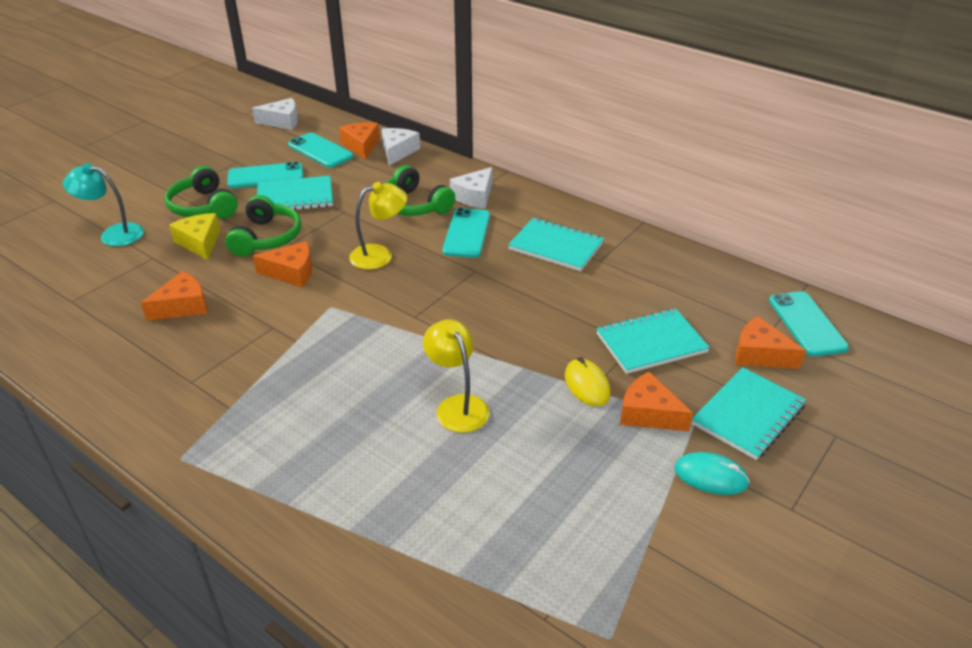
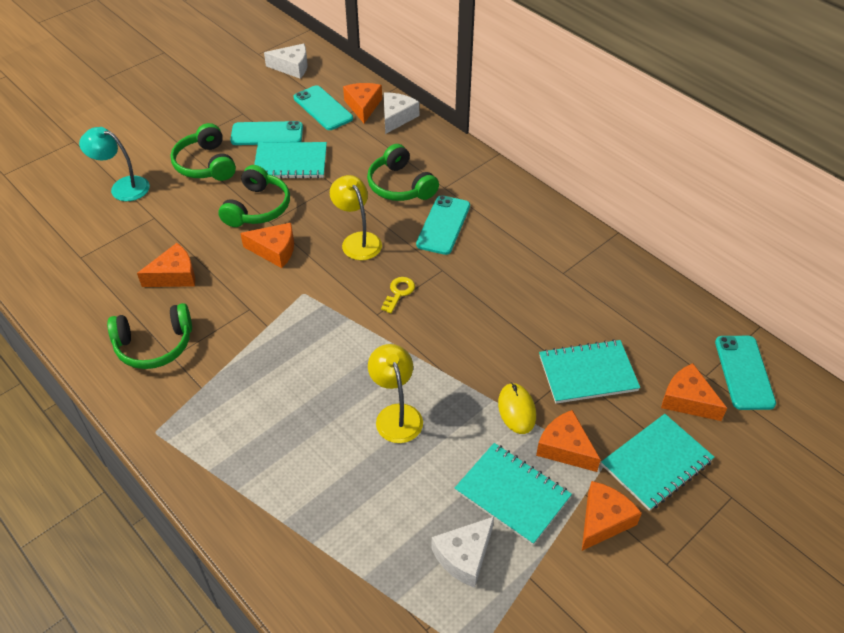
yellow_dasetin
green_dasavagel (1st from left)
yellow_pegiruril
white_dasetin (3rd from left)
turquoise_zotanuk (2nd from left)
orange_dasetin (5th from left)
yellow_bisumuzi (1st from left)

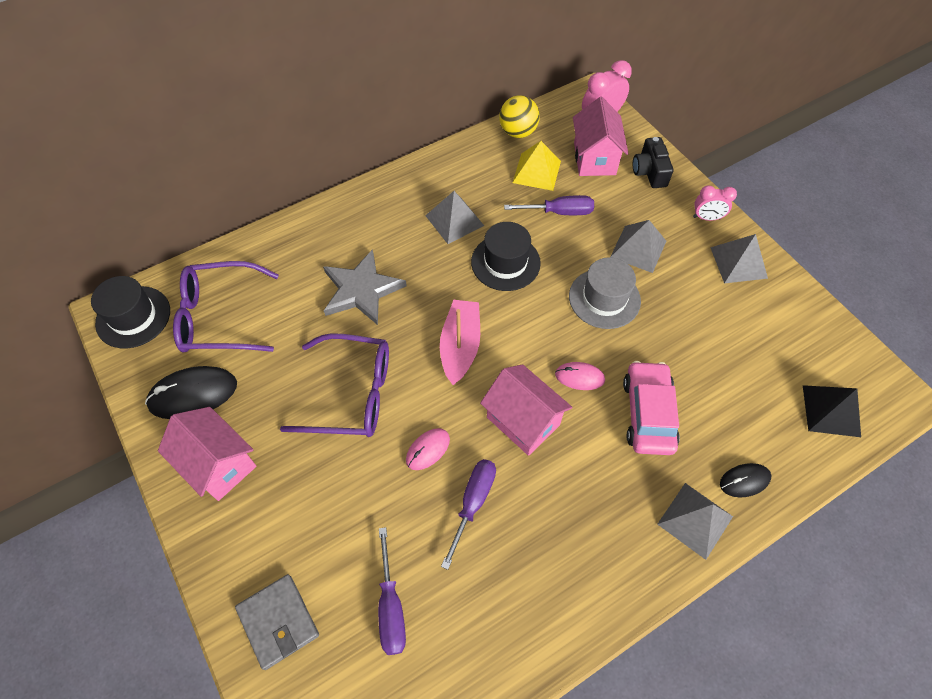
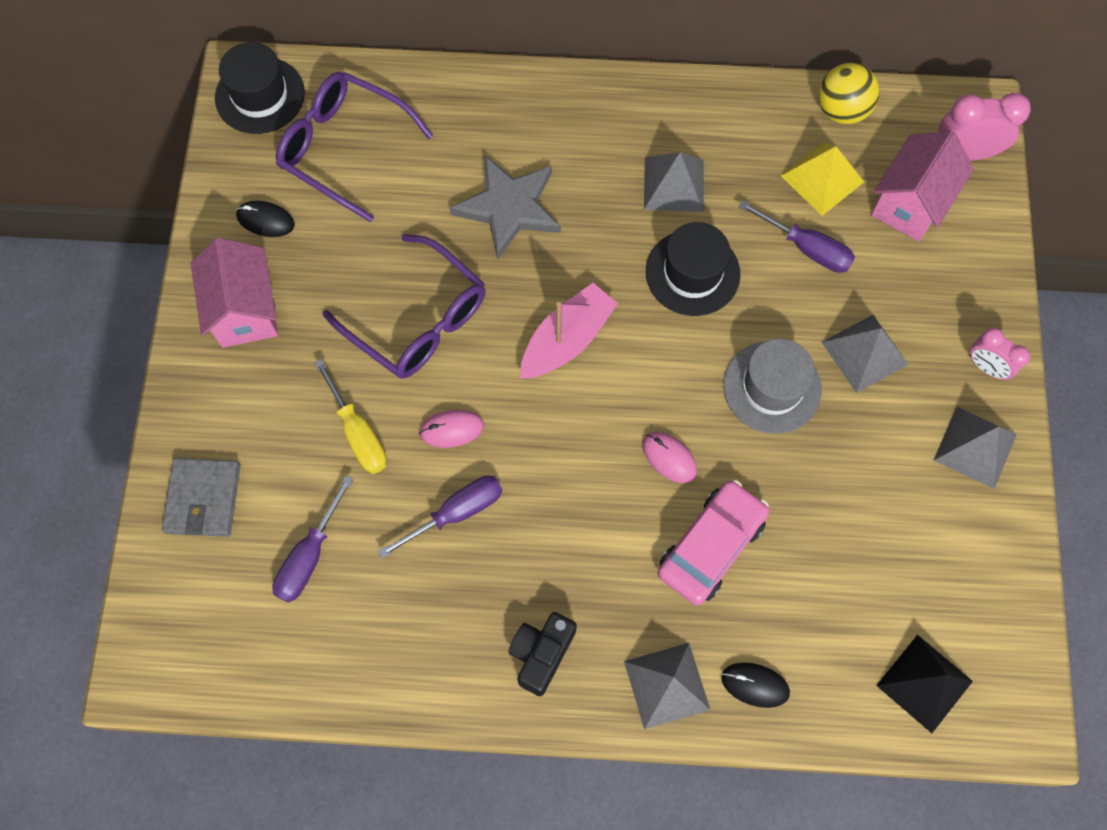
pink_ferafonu (2nd from left in the first image)
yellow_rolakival
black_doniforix
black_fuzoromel (1st from left)

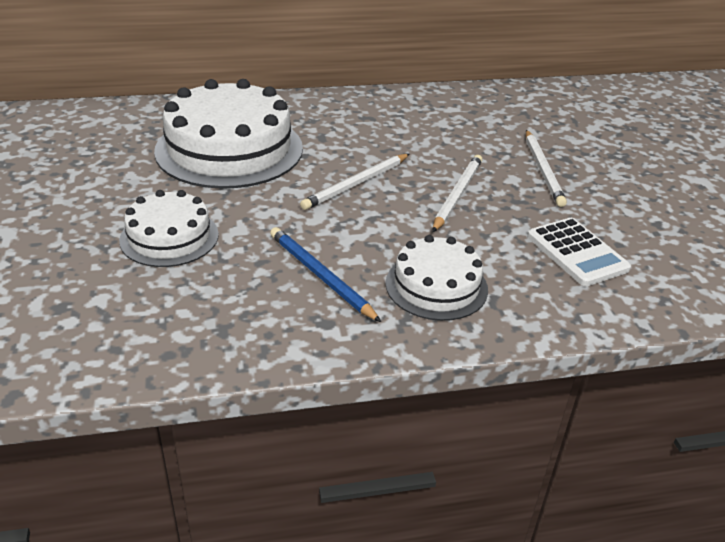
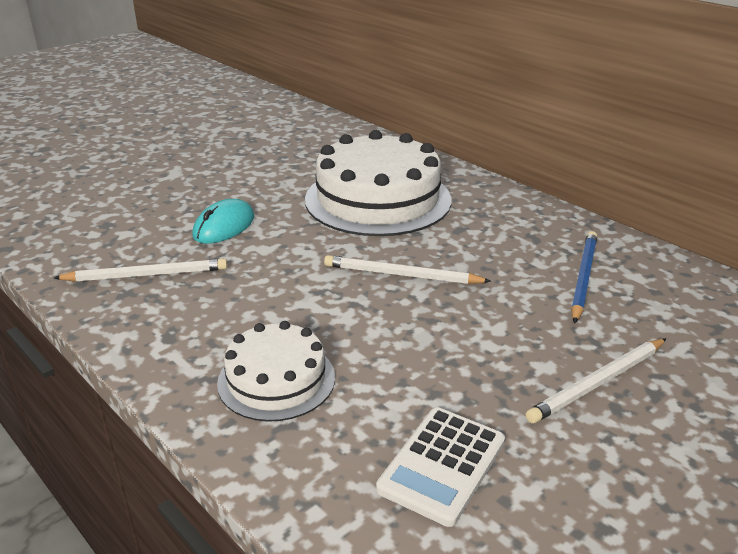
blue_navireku
white_navireku (1st from left)
turquoise_fuzoromel

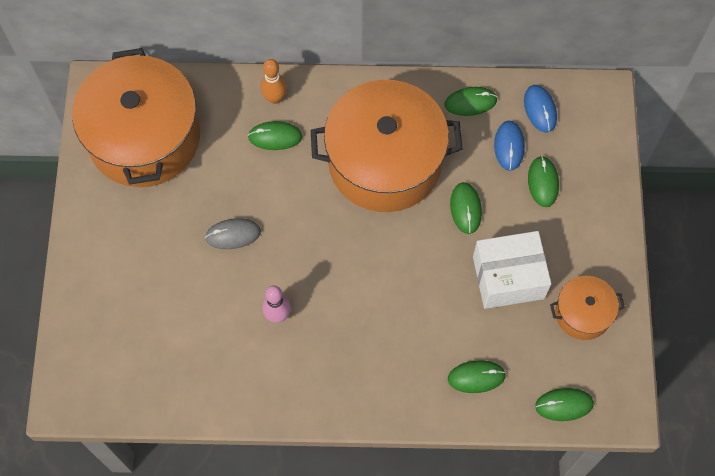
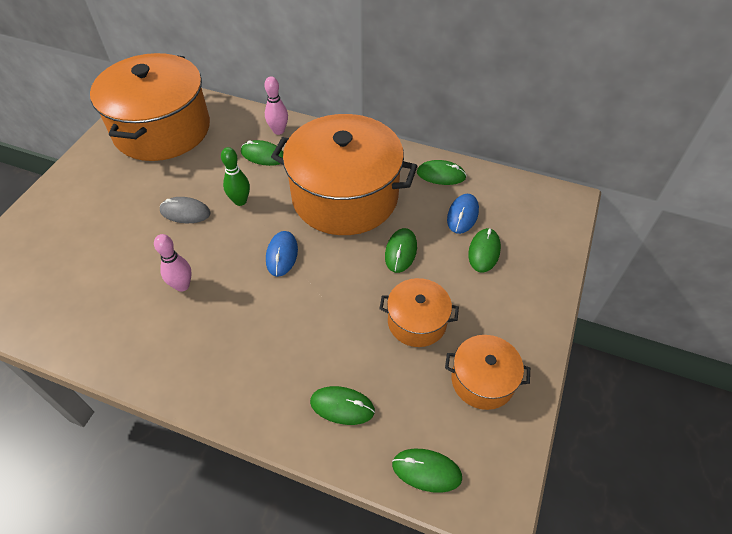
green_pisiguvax
blue_fuzoromel (1st from left)
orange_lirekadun (3rd from left)
pink_pisiguvax (2nd from left)

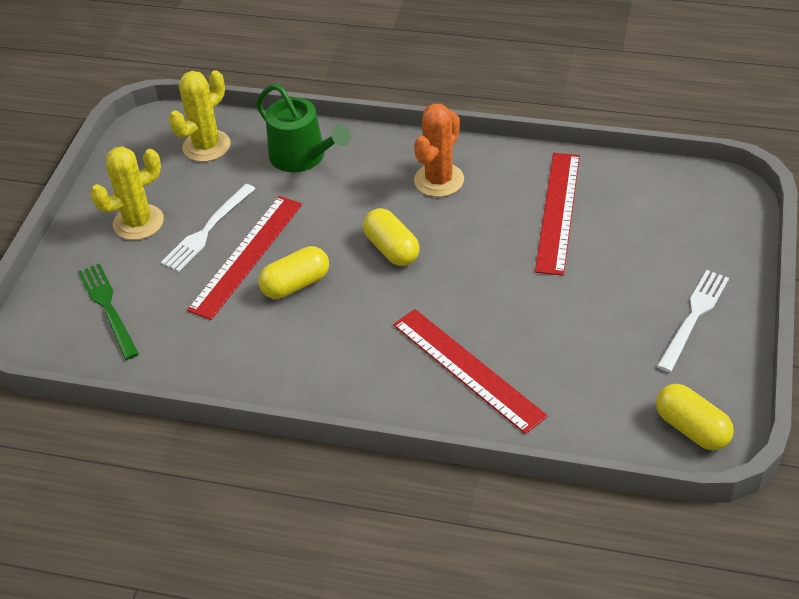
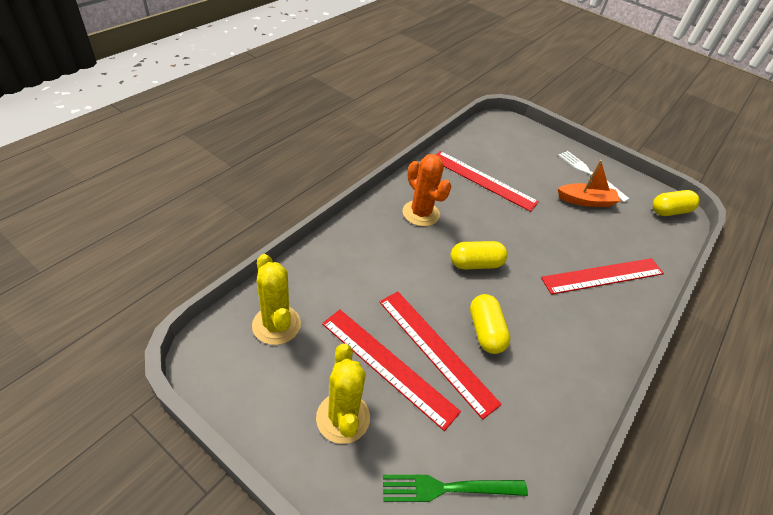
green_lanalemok
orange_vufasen
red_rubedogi (1st from left)

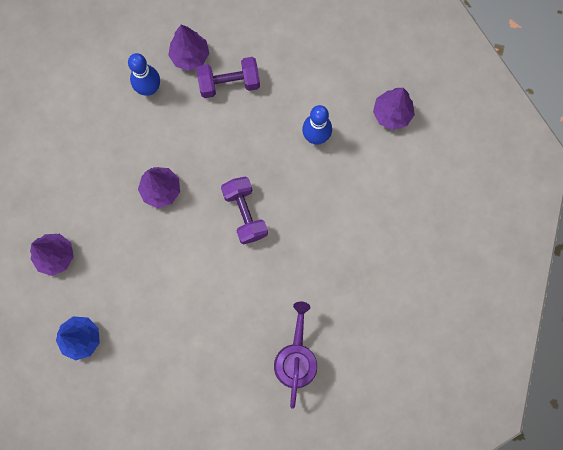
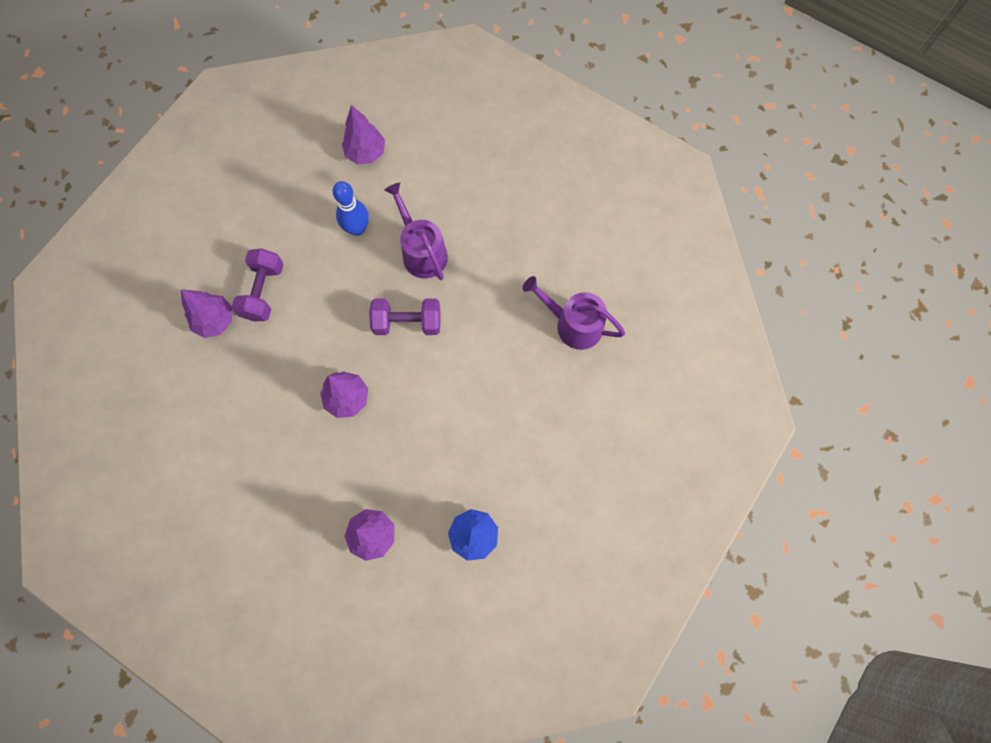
blue_pisiguvax (1st from left in the first image)
purple_lanalemok (1st from left)

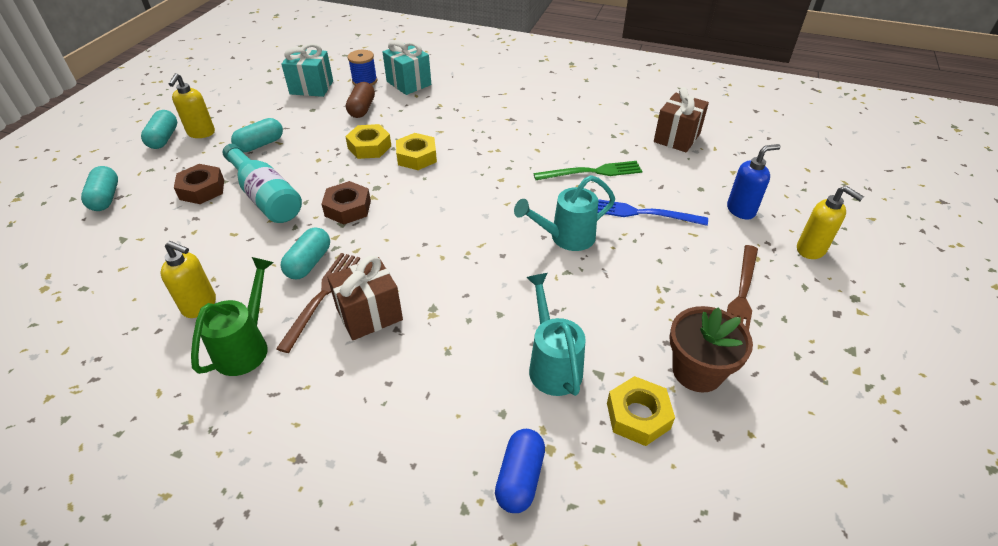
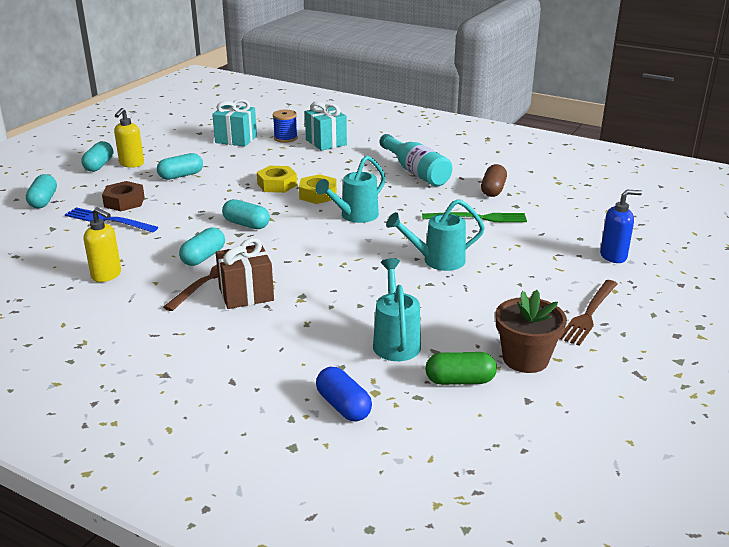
green_lanalemok
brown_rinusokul (2nd from left in the first image)
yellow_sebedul (3rd from left in the first image)
turquoise_lanalemok (1st from left)
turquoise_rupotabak
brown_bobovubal
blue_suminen
turquoise_bobovubal (5th from left)
green_bobovubal
blue_bobovubal

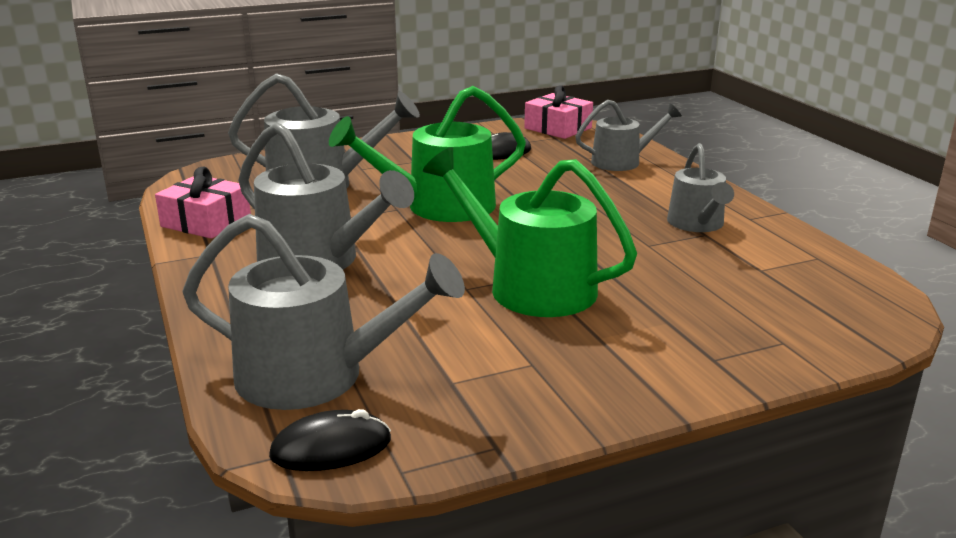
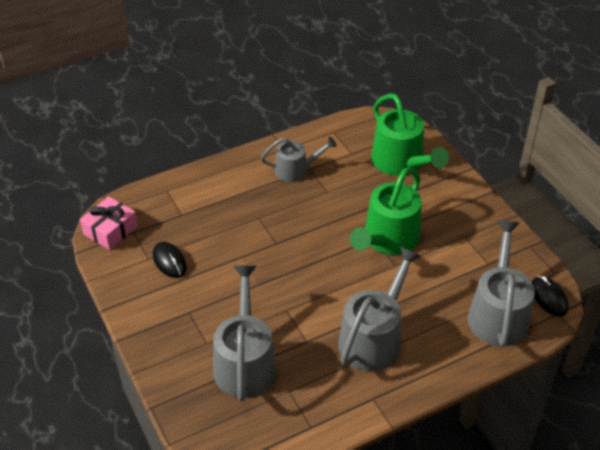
pink_rinusokul (1st from left in the first image)
grey_lanalemok (4th from left in the first image)
green_lanalemok (2nd from left)

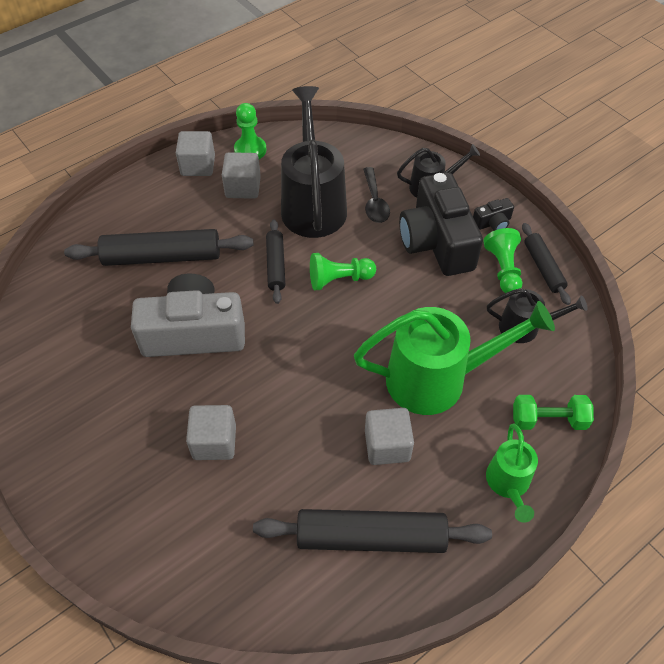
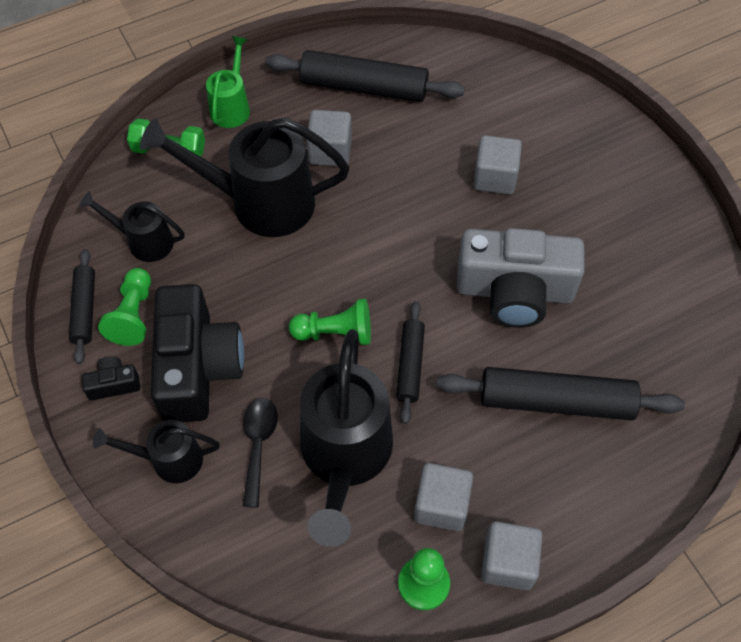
black_lanalemok (3rd from left)

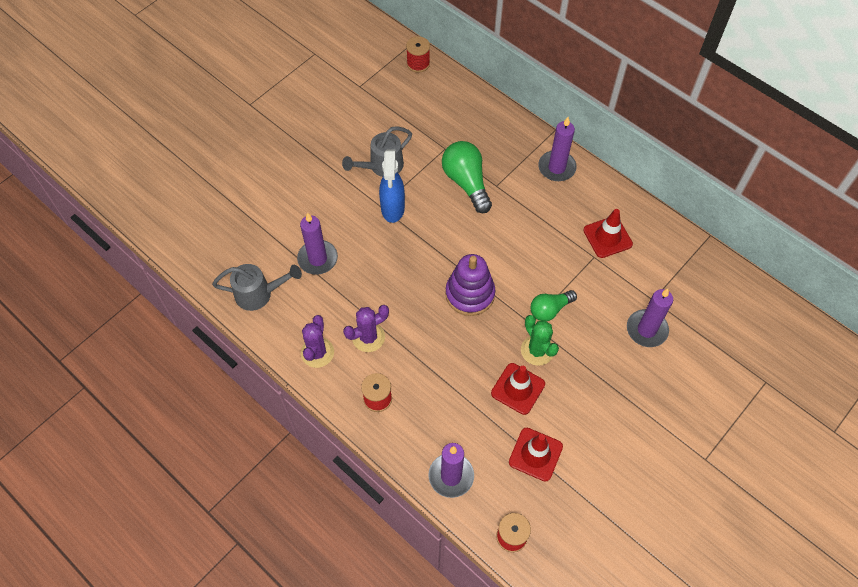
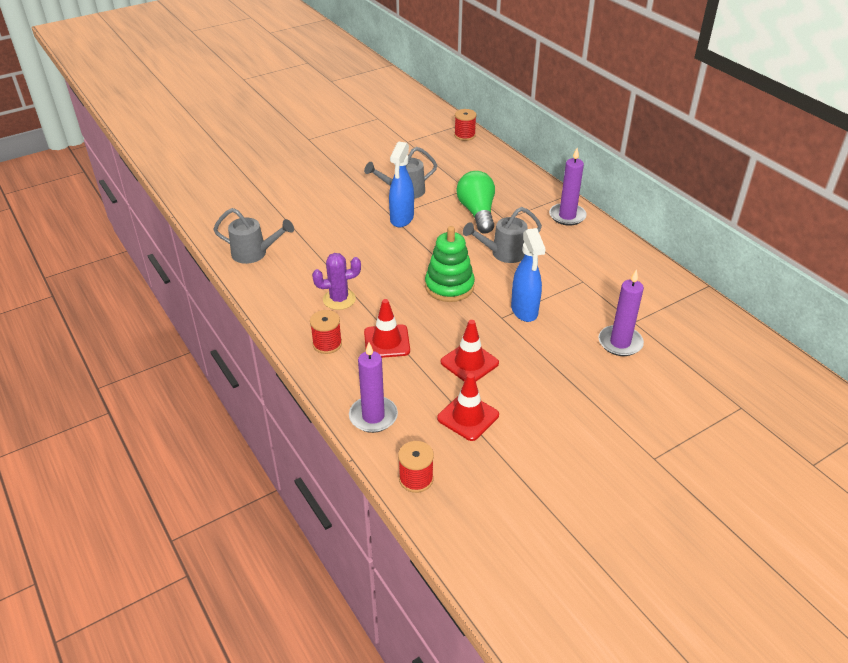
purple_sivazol (1st from left in the first image)
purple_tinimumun (1st from left in the first image)
green_tinimumun
grey_lanalemok (3rd from left)
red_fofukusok (1st from left)
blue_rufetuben (2nd from left)
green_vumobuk

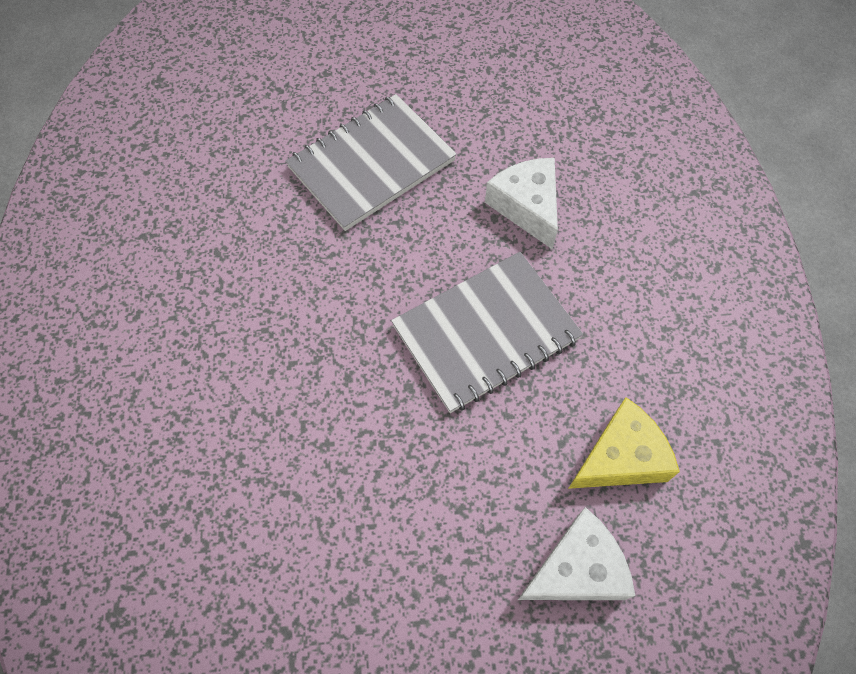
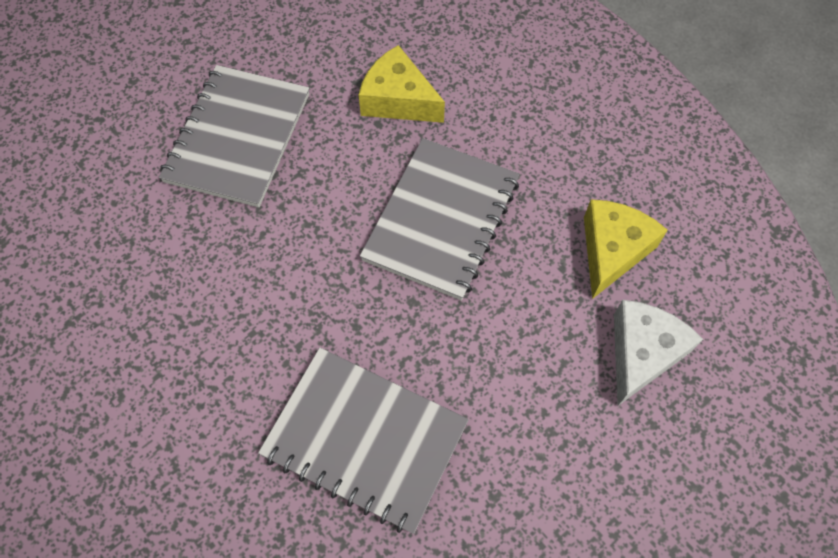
grey_zotanuk (2nd from left)
yellow_dasetin (1st from left)

